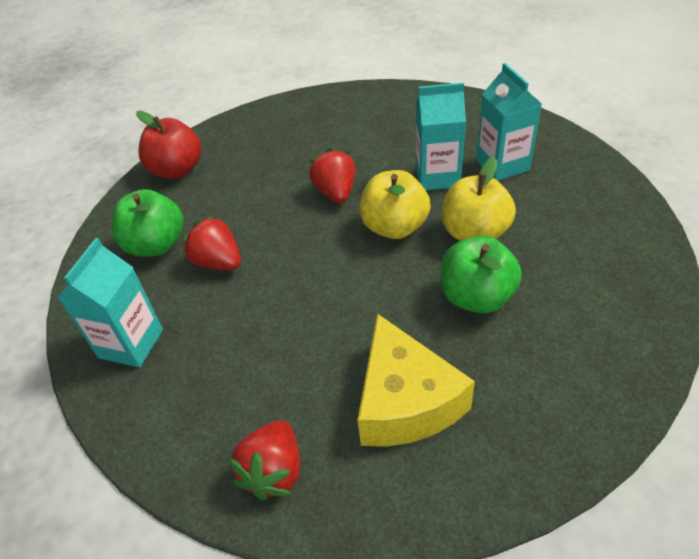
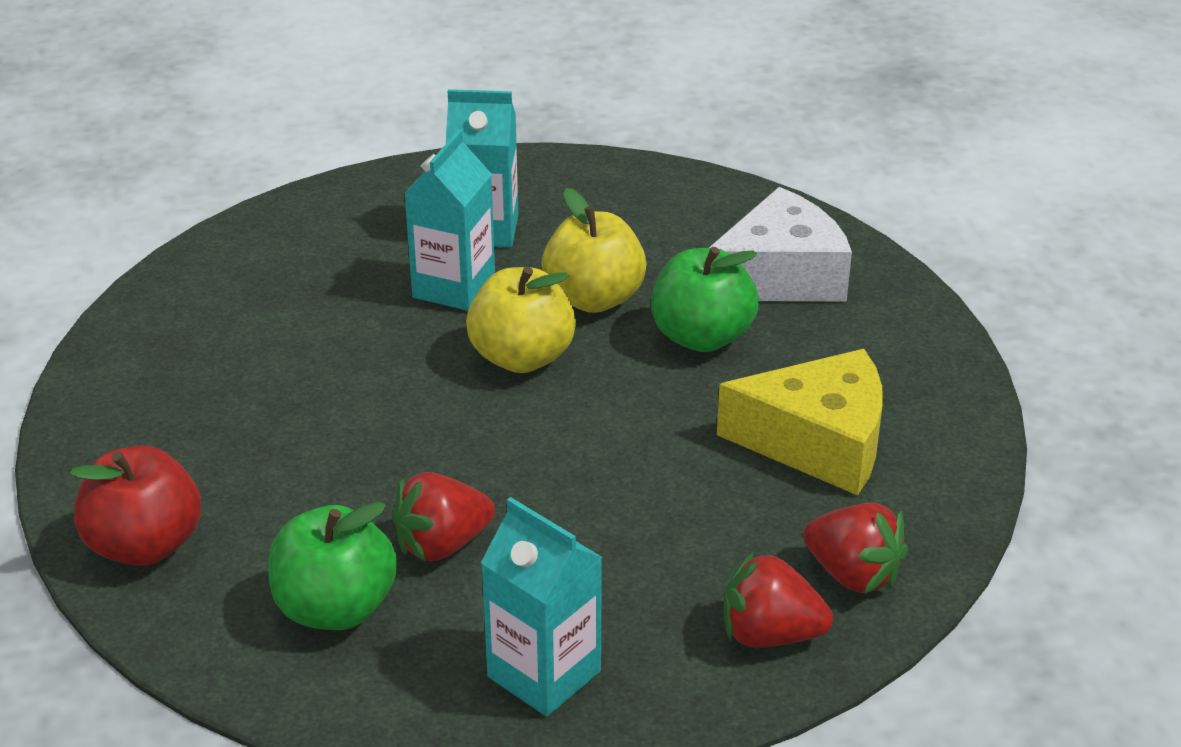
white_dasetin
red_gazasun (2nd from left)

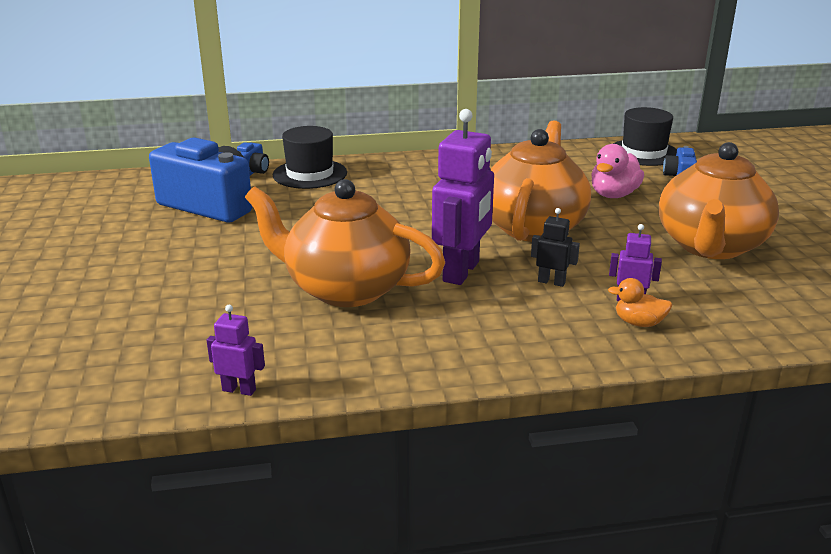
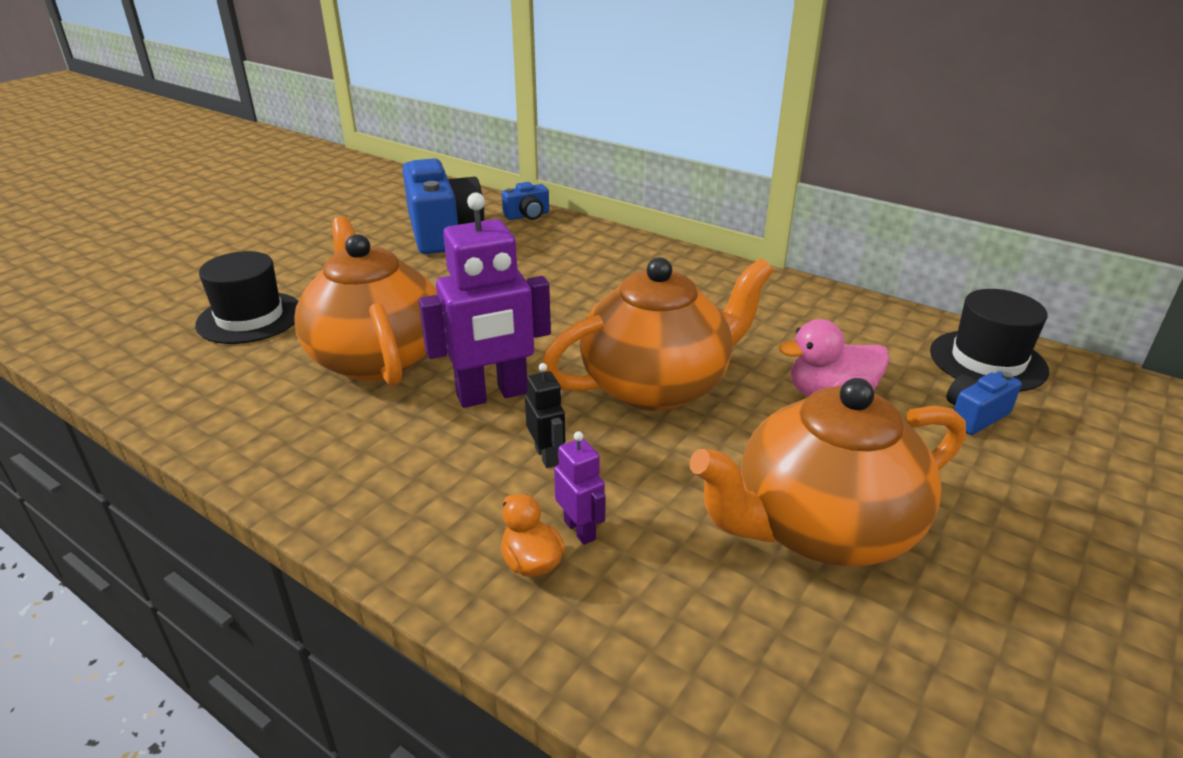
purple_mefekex (1st from left in the first image)
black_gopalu (1st from left)

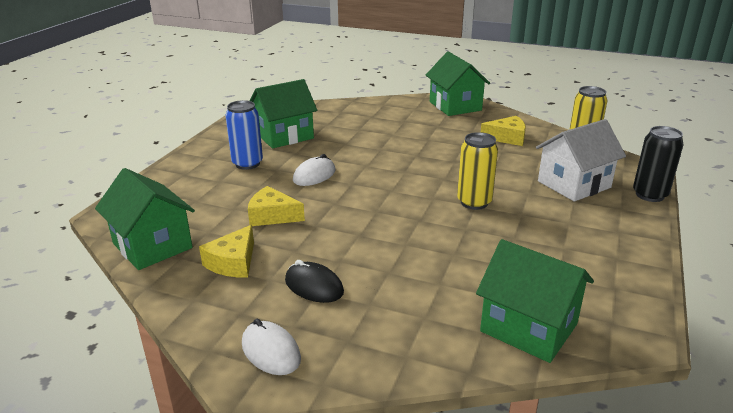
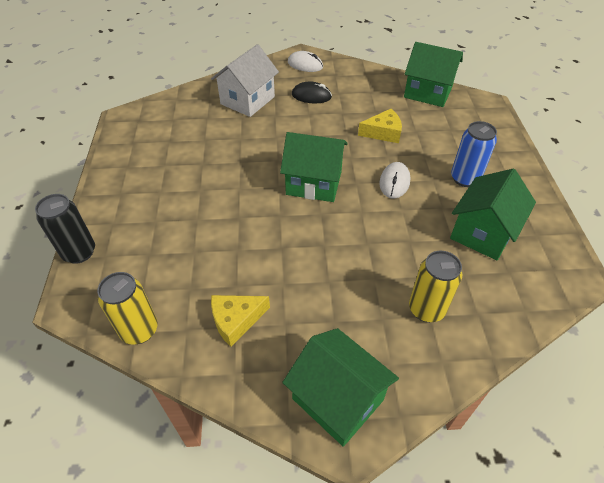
yellow_dasetin (1st from left in the first image)
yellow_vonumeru (2nd from left)
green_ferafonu (1st from left)
white_ferafonu

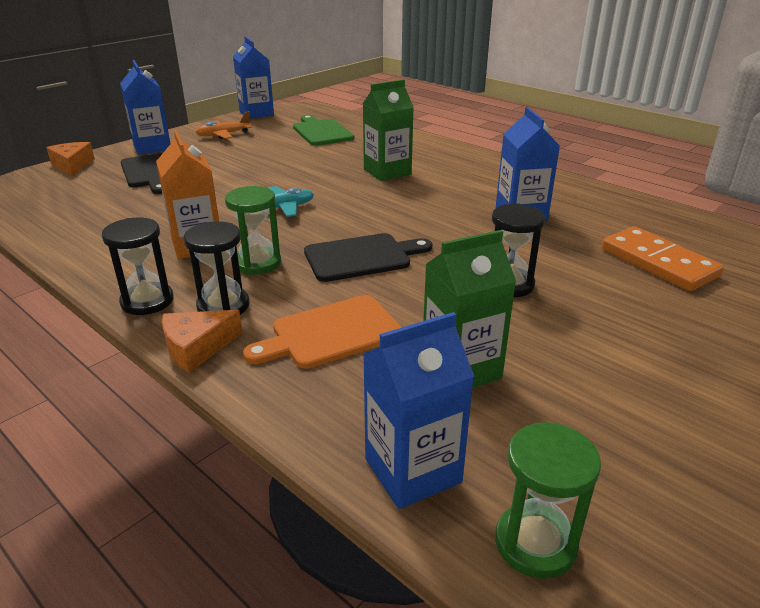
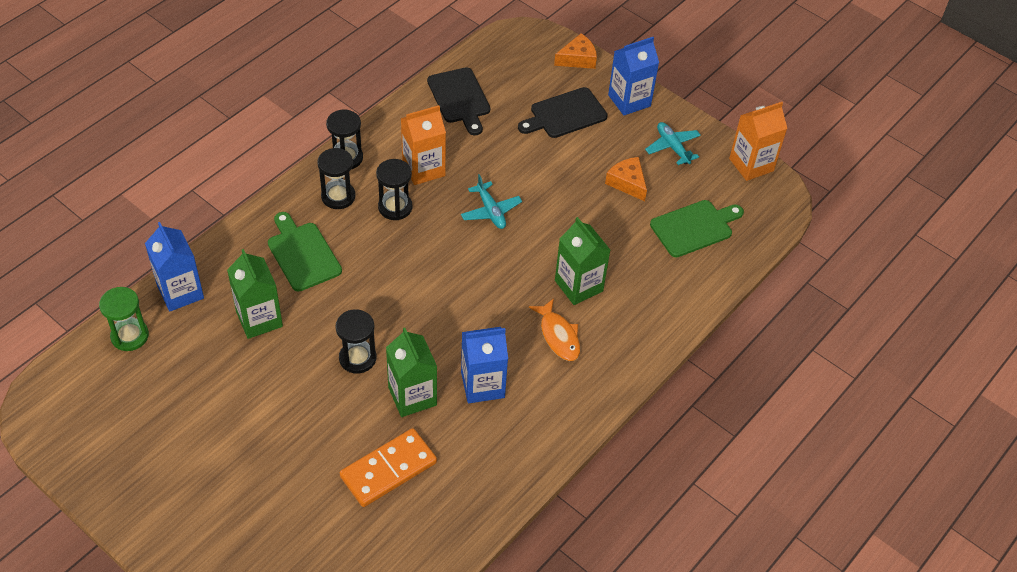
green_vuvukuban (2nd from left)
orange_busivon
orange_dasetin (2nd from left)
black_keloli (1st from left)
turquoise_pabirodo (2nd from left)
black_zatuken (4th from left)
orange_vuvukuban (2nd from left)
green_keloli (1st from left)

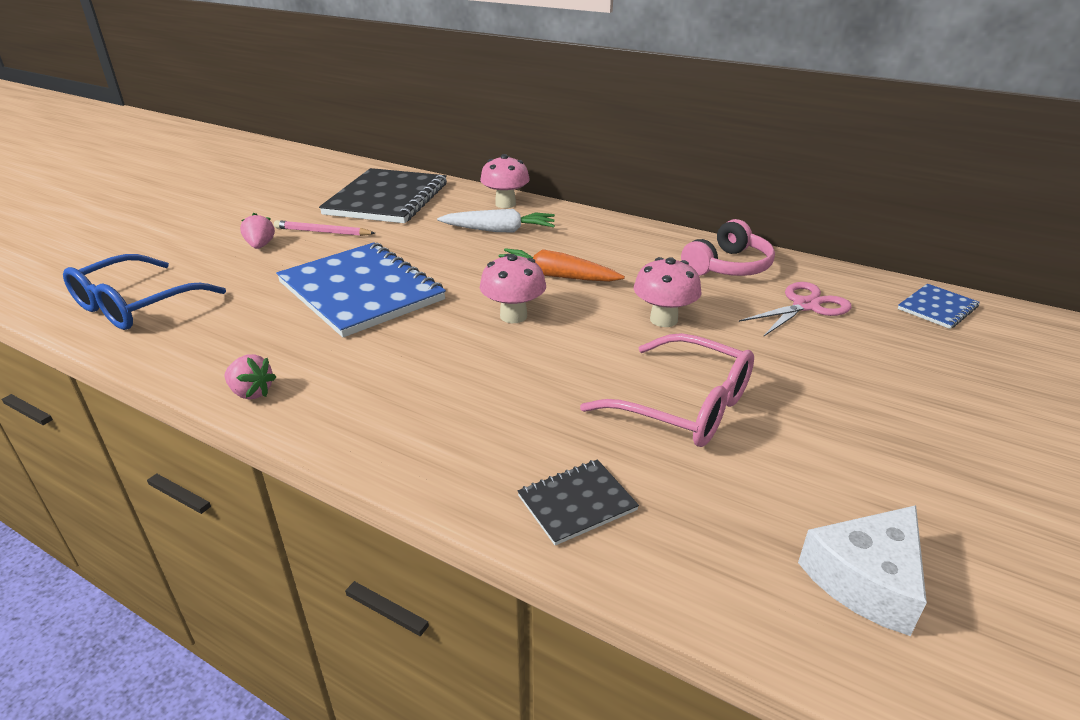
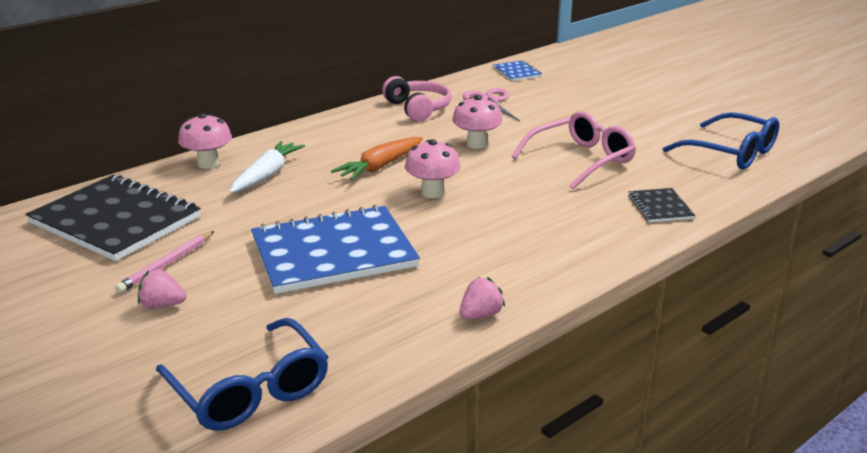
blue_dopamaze (2nd from left)

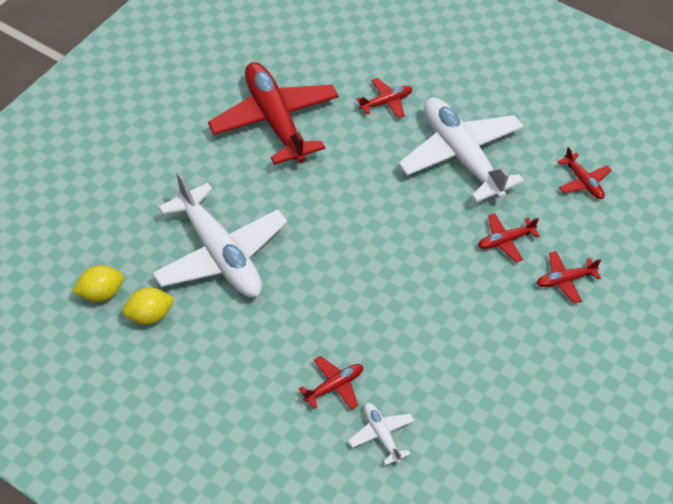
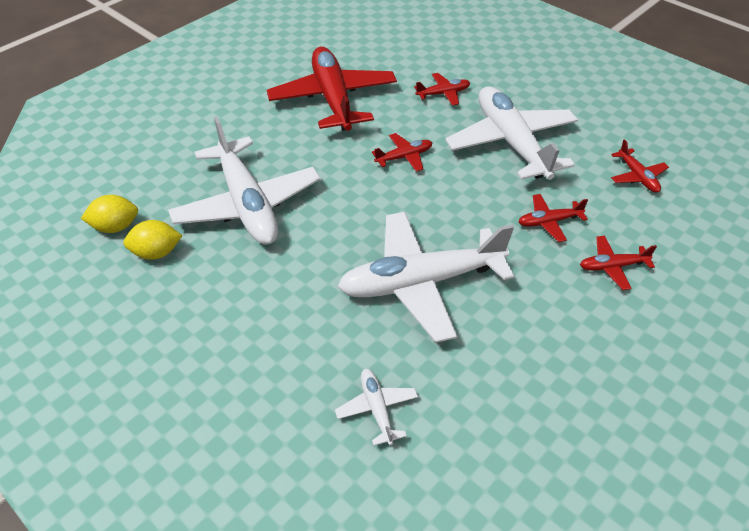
white_pabirodo (3rd from left)
red_pabirodo (2nd from left)

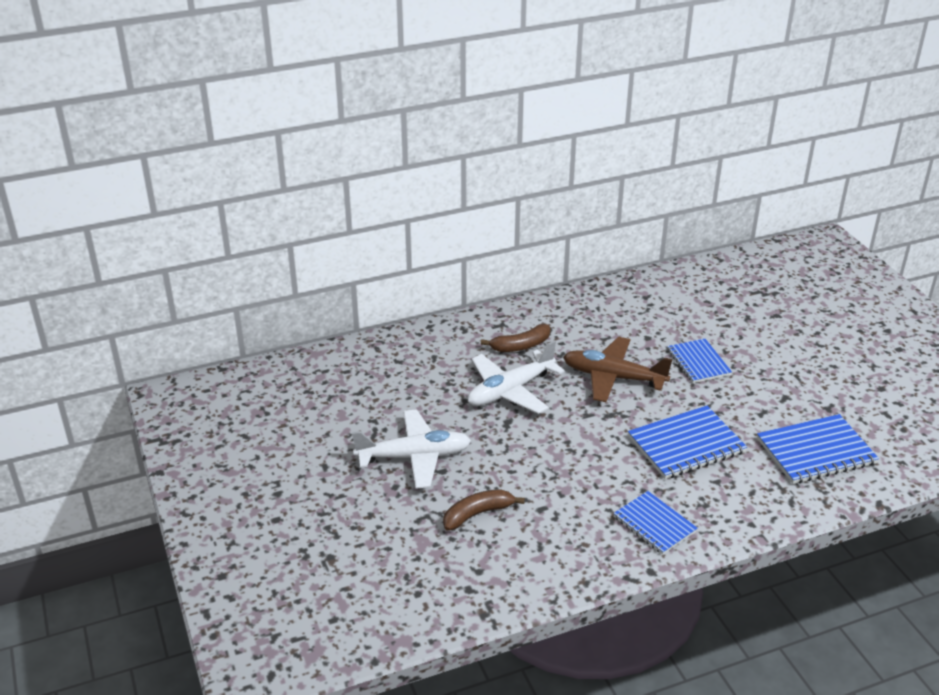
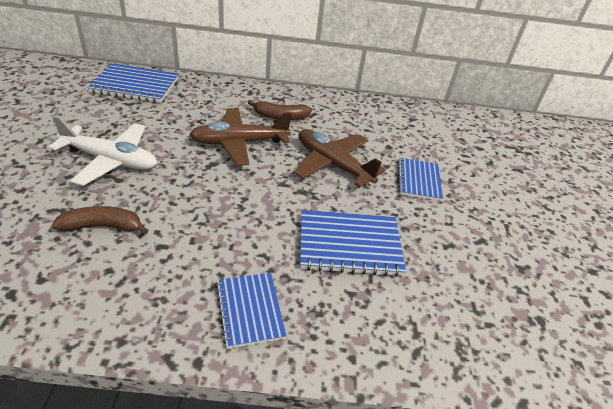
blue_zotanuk (1st from left)
brown_pabirodo (1st from left)

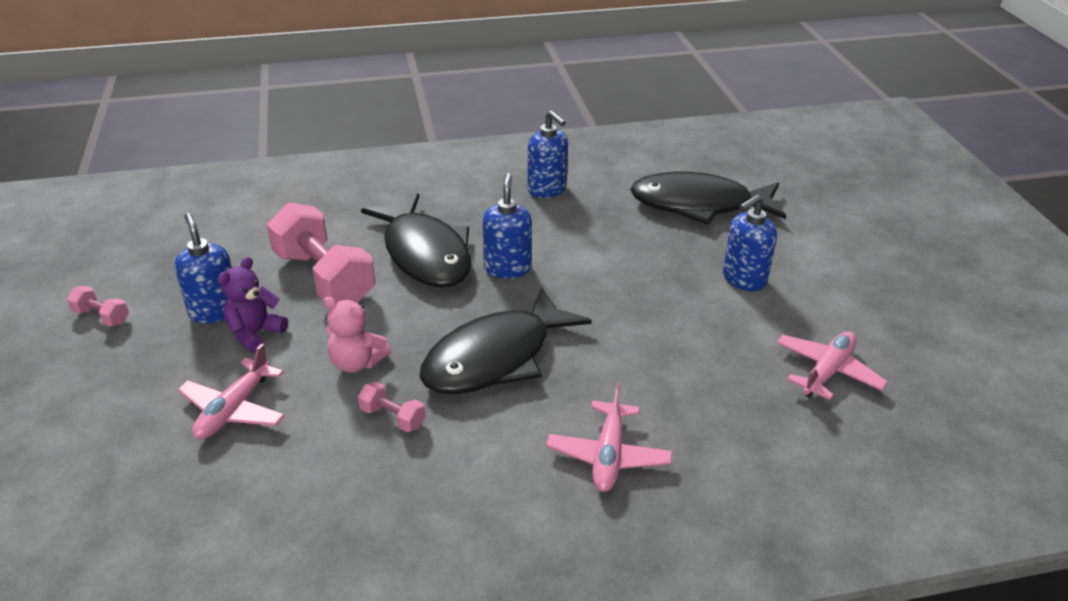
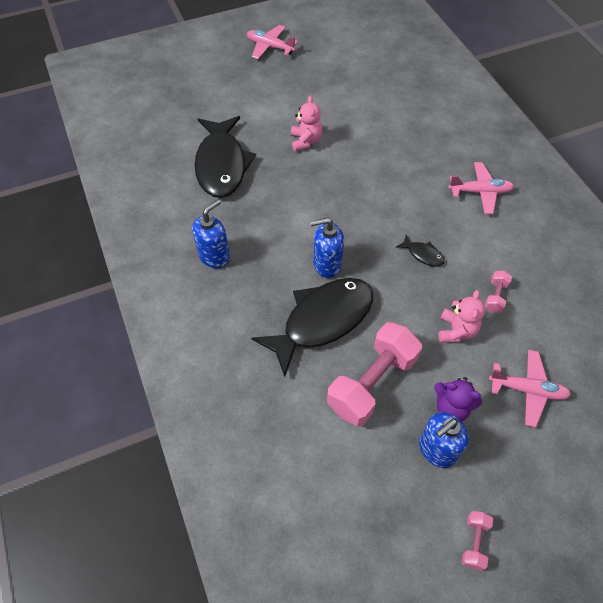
pink_pabirodo (1st from left)
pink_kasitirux (1st from left)
black_busivon (3rd from left)

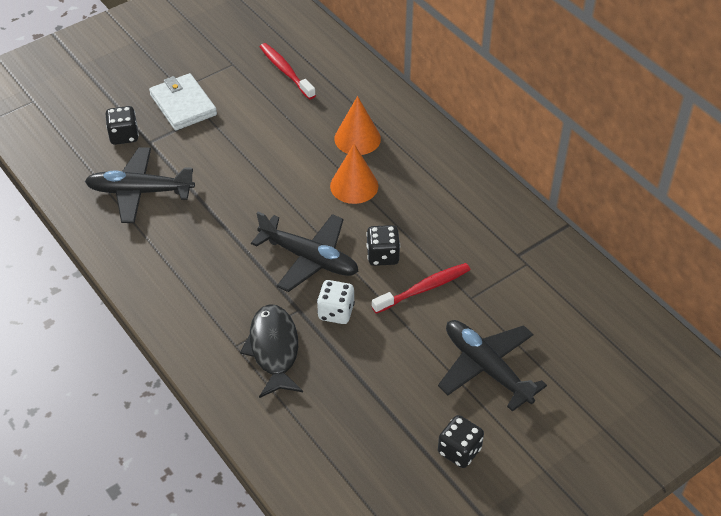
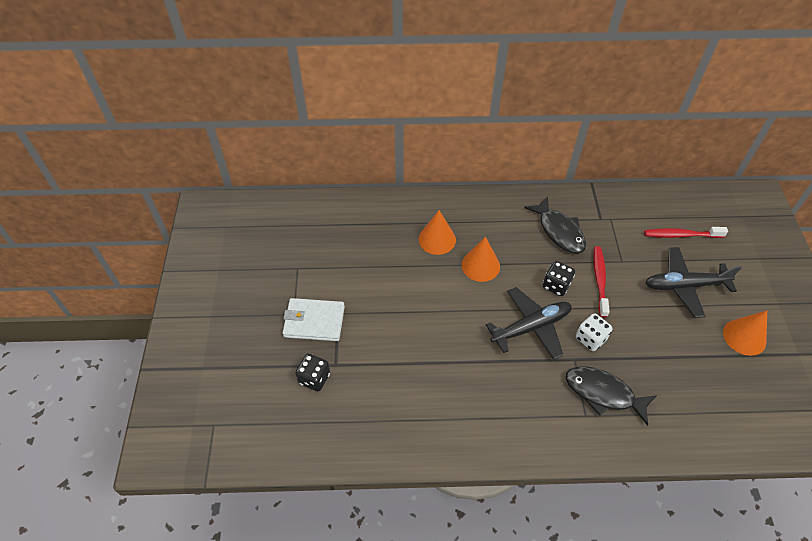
black_pabirodo (1st from left in the first image)
black_busivon (1st from left)
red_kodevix (2nd from left)
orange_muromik (3rd from left)

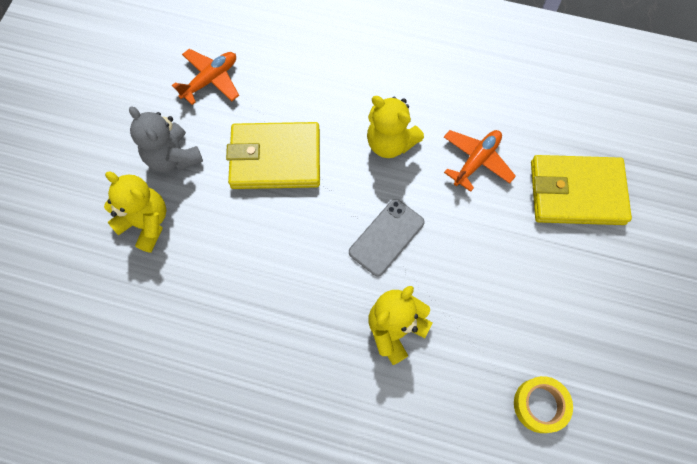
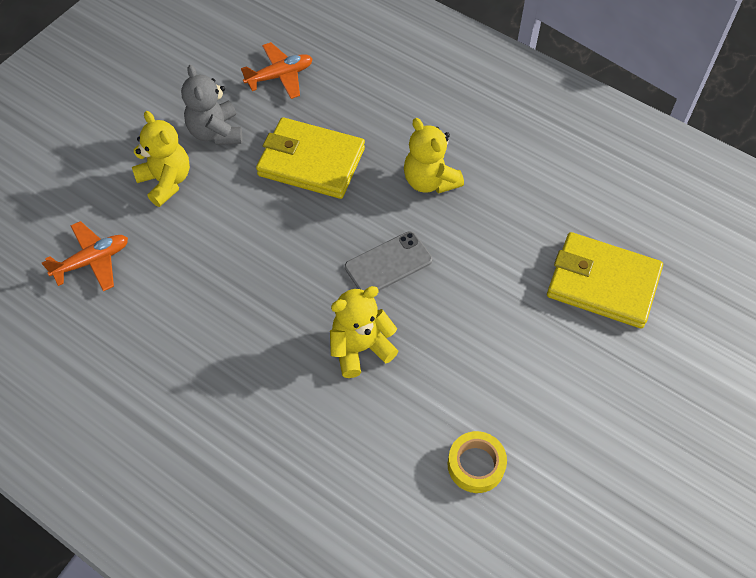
orange_pabirodo (1st from left)

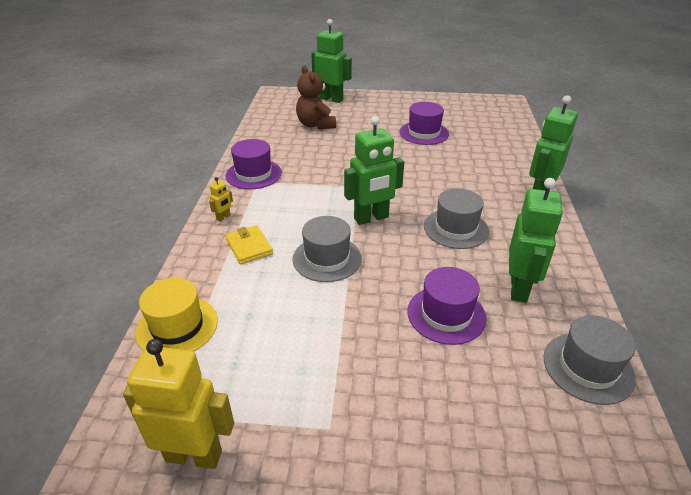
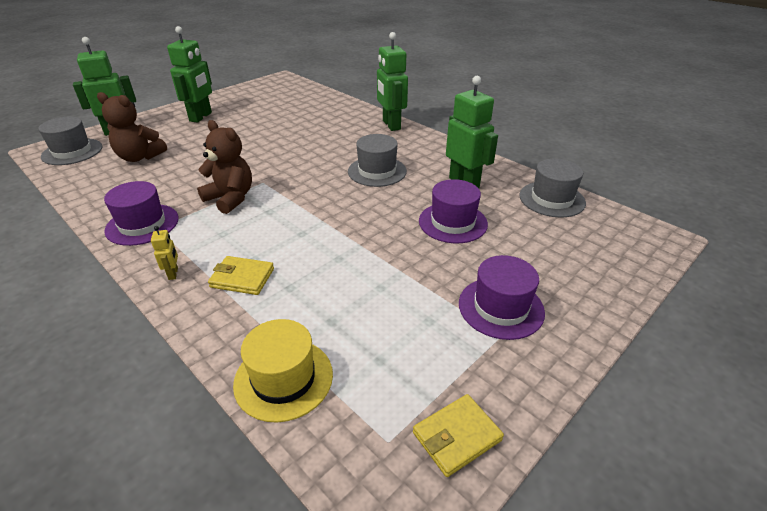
brown_kasitirux (2nd from left)
grey_gopalu (1st from left)
green_mefekex (2nd from left)
purple_gopalu (3rd from left)
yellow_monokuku (2nd from left)

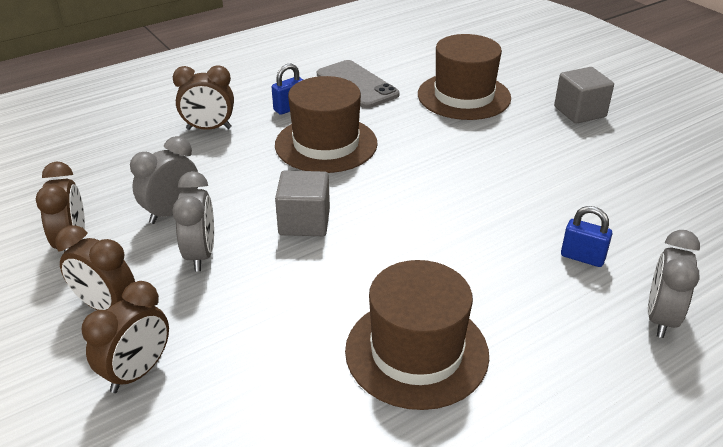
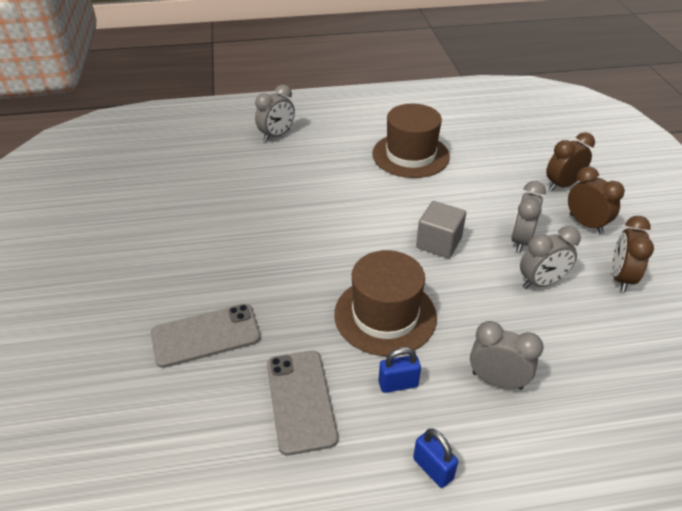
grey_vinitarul (2nd from left in the first image)
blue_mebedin (2nd from left)
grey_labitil (1st from left)
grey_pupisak (2nd from left)

